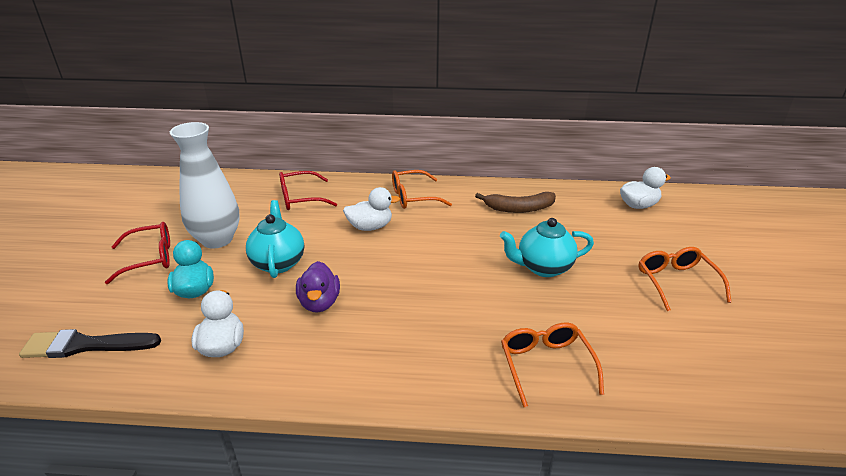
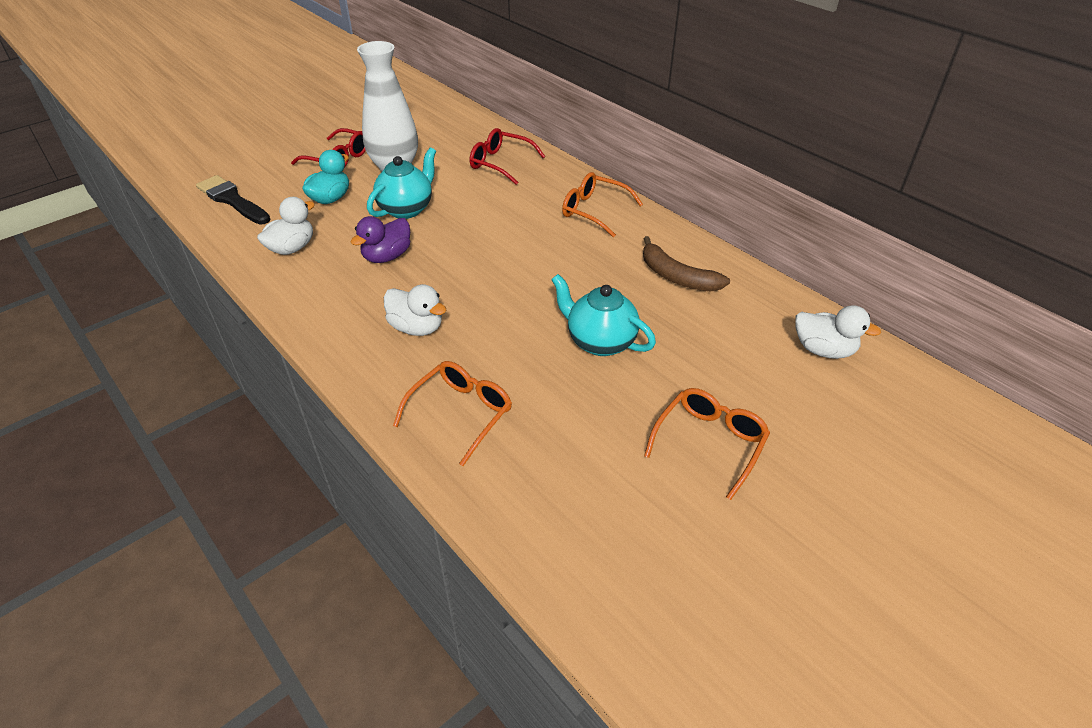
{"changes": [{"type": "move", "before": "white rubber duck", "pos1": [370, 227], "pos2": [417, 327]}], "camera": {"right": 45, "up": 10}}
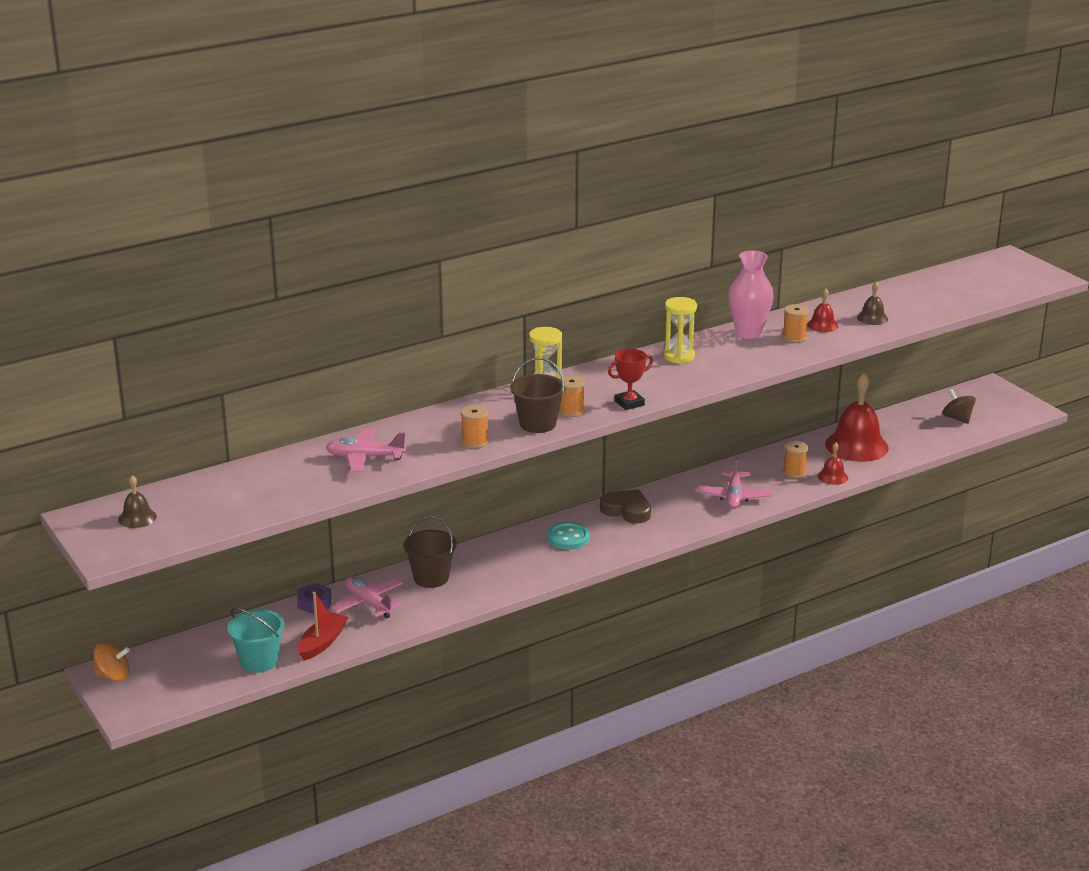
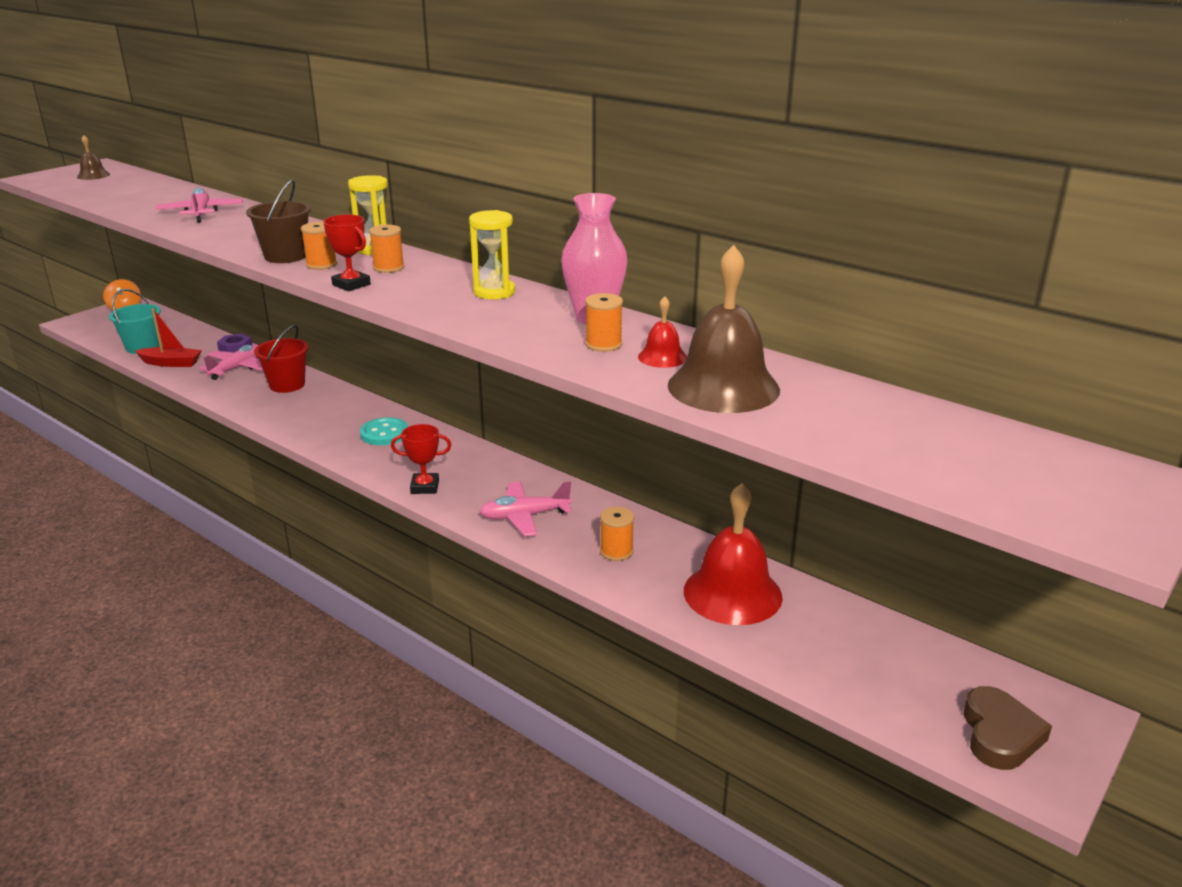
{"changes": [{"type": "recolor", "before": "russet bucket", "after": "scarlet bucket", "pos1": [431, 578], "pos2": [287, 385]}, {"type": "move", "before": "orange-coloured reel of thread", "pos1": [475, 442], "pos2": [388, 268]}, {"type": "insert", "after": "scarlet prize cup", "pos2": [425, 487]}, {"type": "resize", "before": "russet bell", "pos1": [872, 318], "pos2": [723, 387], "scale": 2.13}, {"type": "move", "before": "russet love heart", "pos1": [627, 510], "pos2": [1000, 734]}, {"type": "delete", "before": "scarlet bell", "pos1": [832, 477]}, {"type": "delete", "before": "russet spinning top", "pos1": [957, 418]}], "camera": {"right": 70, "up": 0}}
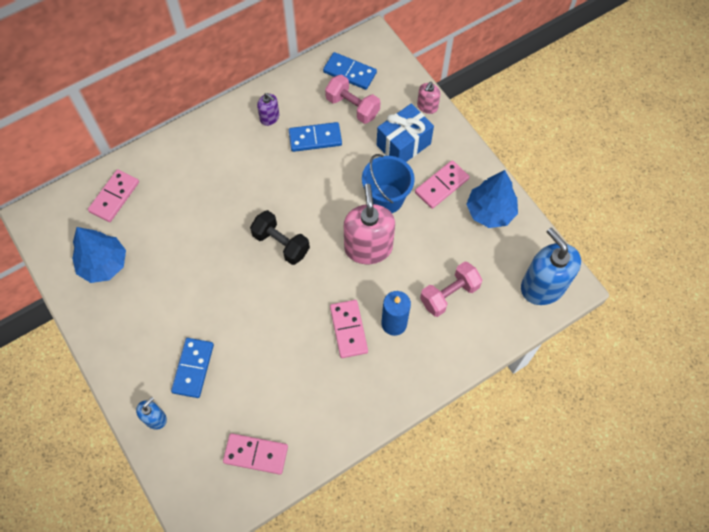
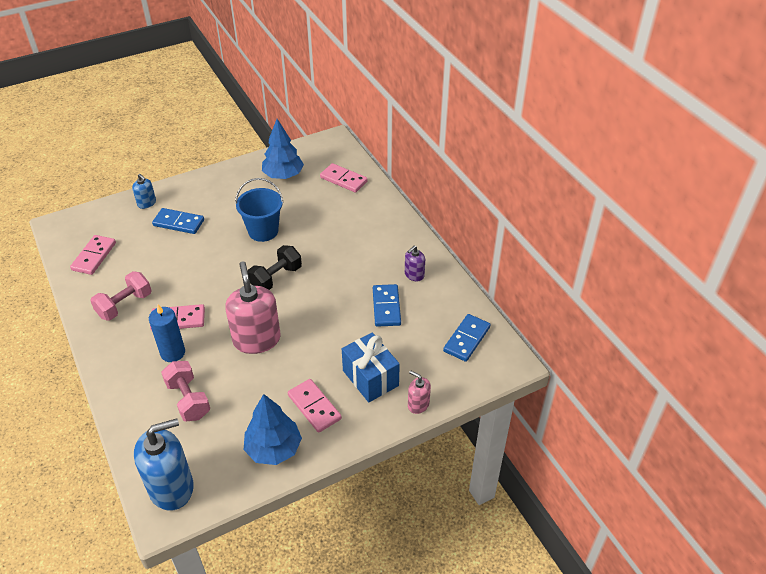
{"changes": [{"type": "move", "before": "rosy free weight", "pos1": [352, 107], "pos2": [124, 305]}, {"type": "rotate", "before": "rosy pump bottle", "pos1": [368, 247], "pos2": [257, 339], "turn": -105}, {"type": "move", "before": "royal blue bucket", "pos1": [386, 199], "pos2": [263, 231]}], "camera": {"right": 95, "up": -20}}
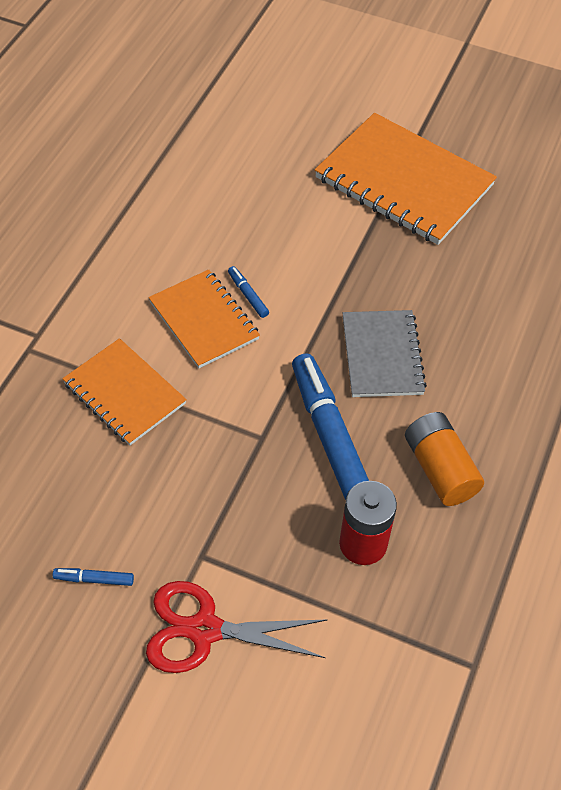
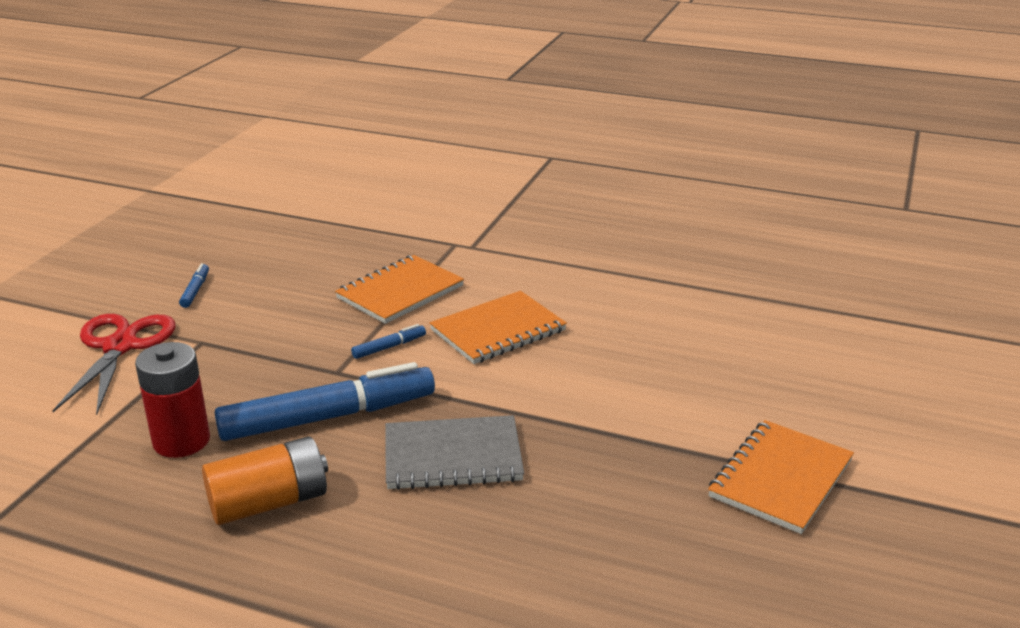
{"changes": [{"type": "move", "before": "royal blue marker pen", "pos1": [247, 295], "pos2": [389, 347]}, {"type": "resize", "before": "orange-coloured exercise book", "pos1": [403, 182], "pos2": [780, 478], "scale": 0.61}], "camera": {"right": 90, "up": -25}}
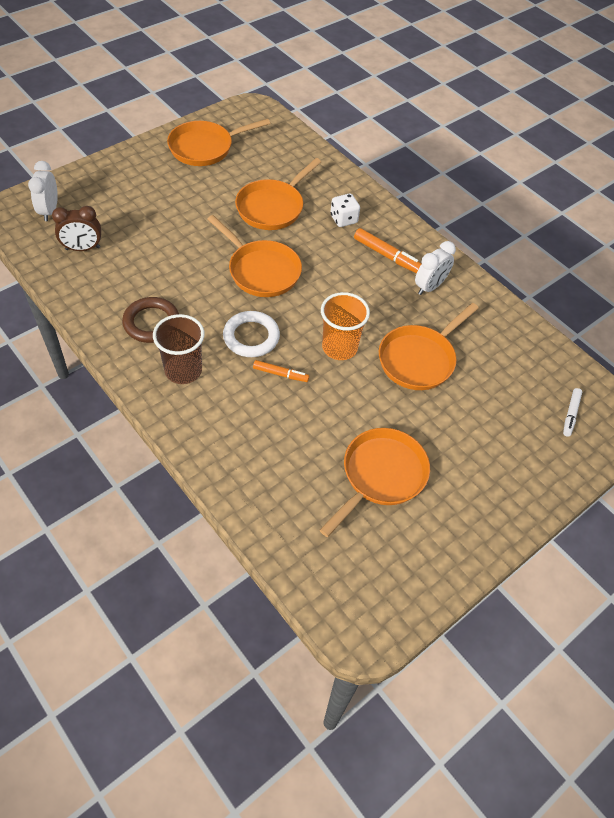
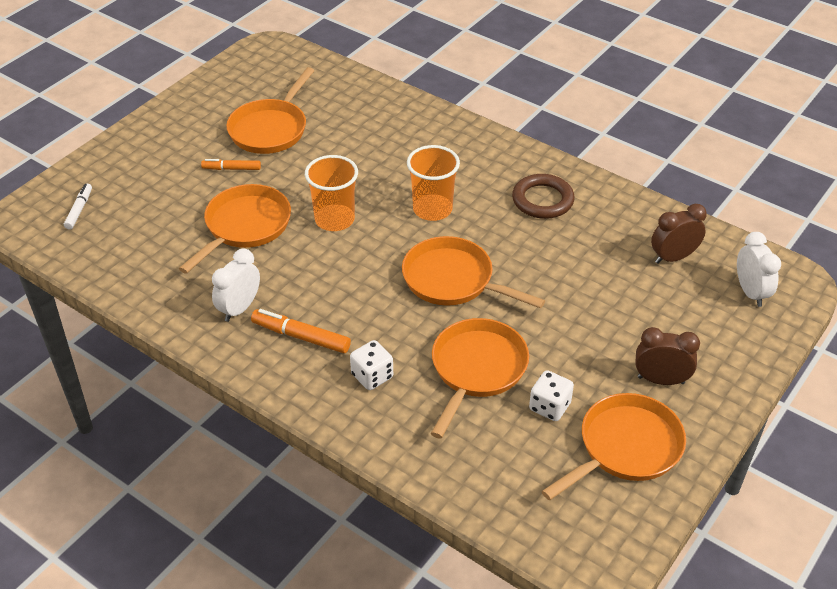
{"changes": [{"type": "move", "before": "orange-coloured marker pen", "pos1": [280, 374], "pos2": [231, 169]}, {"type": "replace", "before": "white ring", "after": "orange-coloured cup", "pos1": [251, 337], "pos2": [432, 209]}, {"type": "insert", "after": "white die", "pos2": [549, 407]}, {"type": "insert", "after": "russet clock", "pos2": [661, 380]}, {"type": "delete", "before": "russet cup", "pos1": [183, 370]}], "camera": {"right": 170, "up": -10}}
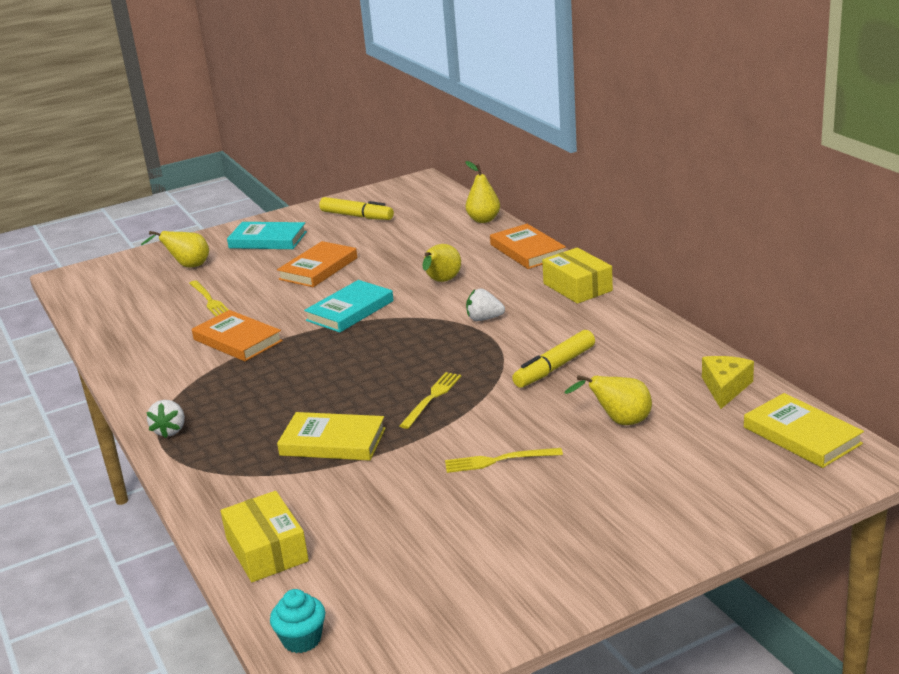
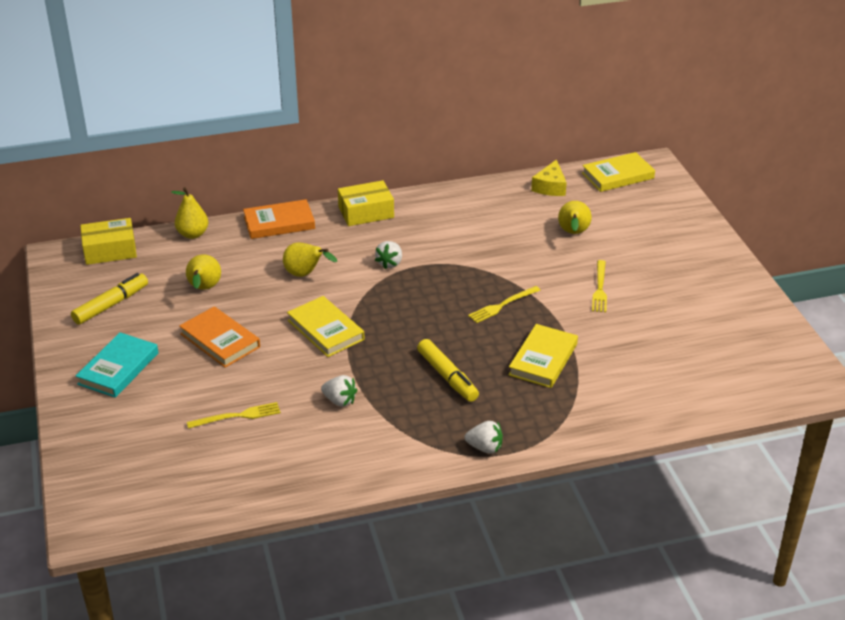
{"changes": [{"type": "move", "before": "golden parcel", "pos1": [267, 550], "pos2": [110, 250]}, {"type": "move", "before": "golden pear", "pos1": [187, 266], "pos2": [204, 289]}, {"type": "recolor", "before": "aqua hardcover", "after": "golden hardcover", "pos1": [350, 311], "pos2": [325, 330]}, {"type": "replace", "before": "orange-coloured hardcover", "after": "white berry", "pos1": [237, 340], "pos2": [340, 401]}, {"type": "move", "before": "golden marker pen", "pos1": [554, 367], "pos2": [447, 377]}, {"type": "rotate", "before": "golden dinner fork", "pos1": [432, 398], "pos2": [502, 305], "turn": -75}, {"type": "rotate", "before": "golden cheese", "pos1": [725, 388], "pos2": [550, 187], "turn": -105}, {"type": "delete", "before": "aqua muffin", "pos1": [302, 639]}], "camera": {"right": -80, "up": 10}}
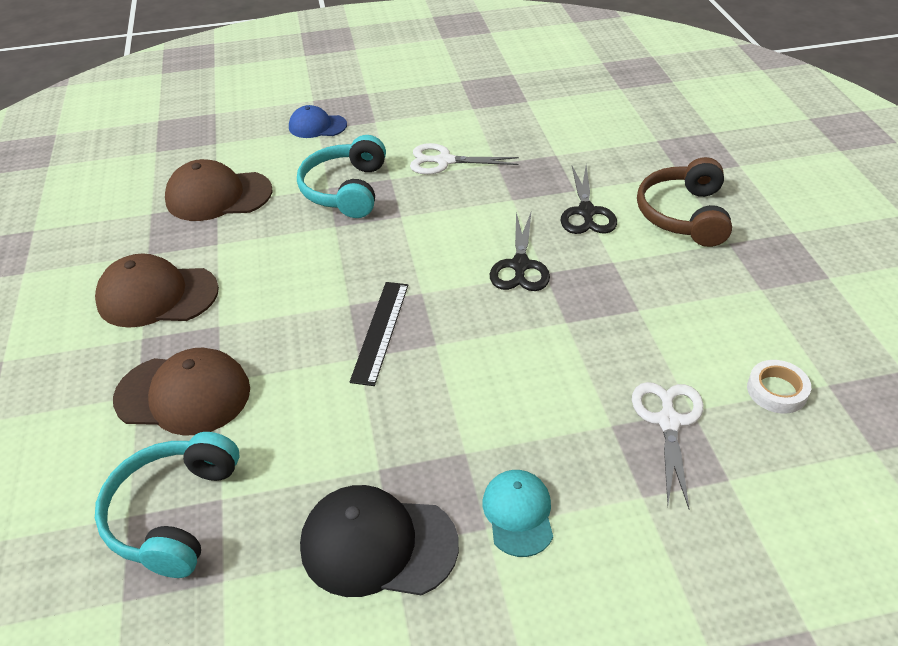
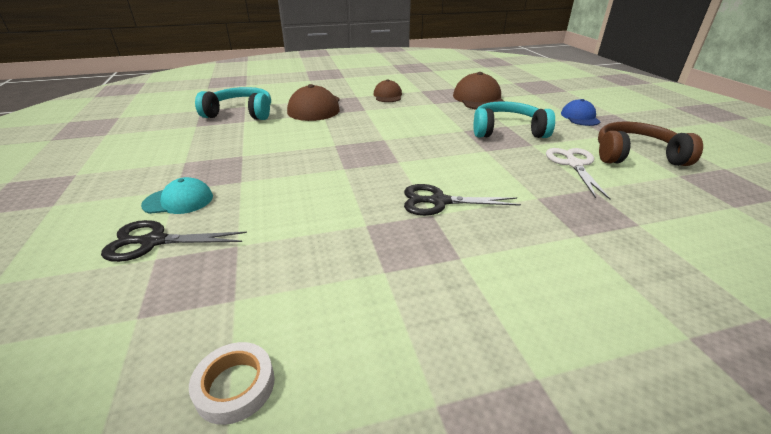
{"changes": [{"type": "move", "before": "black shears", "pos1": [586, 212], "pos2": [154, 241]}, {"type": "resize", "before": "russet peaked cap", "pos1": [157, 296], "pos2": [388, 96], "scale": 0.61}, {"type": "move", "before": "russet headset", "pos1": [684, 215], "pos2": [636, 156]}, {"type": "delete", "before": "black peaked cap", "pos1": [378, 545]}, {"type": "delete", "before": "black ruler", "pos1": [381, 331]}, {"type": "delete", "before": "white shears", "pos1": [668, 421]}], "camera": {"right": 85, "up": -10}}
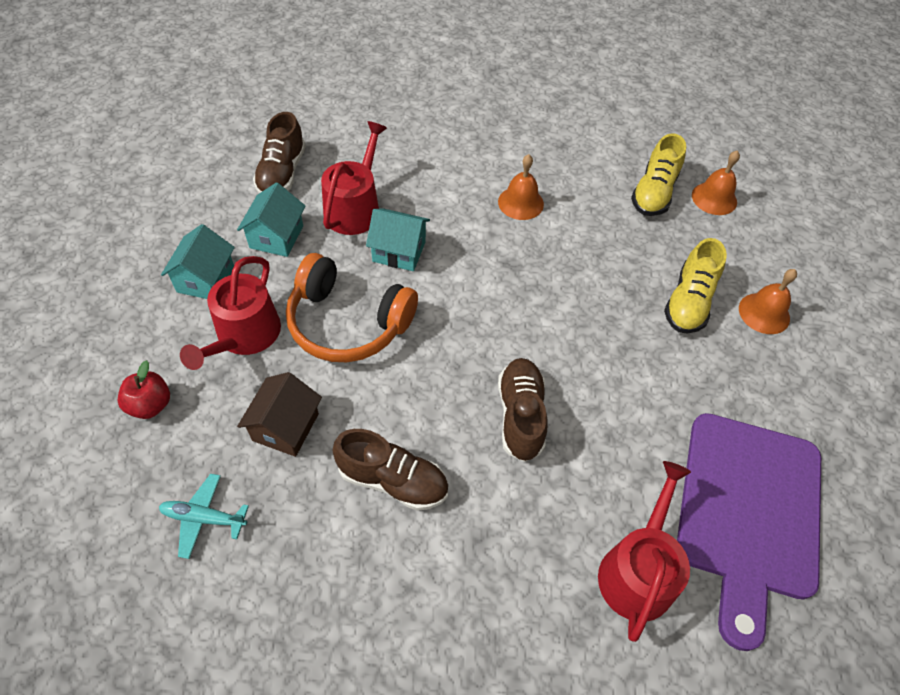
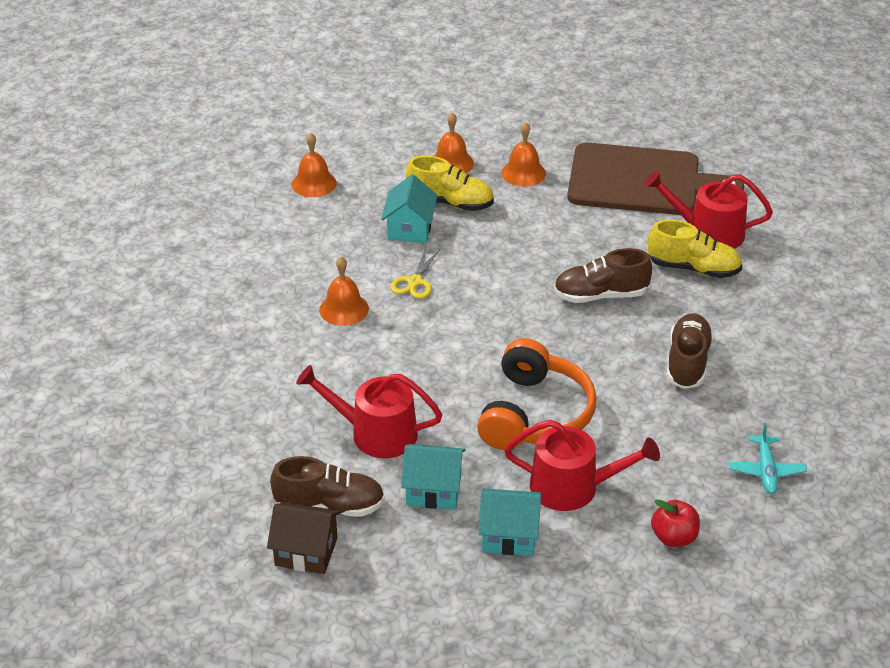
{"changes": [{"type": "move", "before": "russet toy house", "pos1": [285, 427], "pos2": [306, 551]}, {"type": "move", "before": "aqua toy house", "pos1": [399, 251], "pos2": [410, 228]}, {"type": "insert", "after": "golden shears", "pos2": [415, 282]}, {"type": "insert", "after": "orange-coloured bell", "pos2": [523, 173]}, {"type": "recolor", "before": "violet cutting board", "after": "russet cutting board", "pos1": [748, 511], "pos2": [641, 181]}, {"type": "move", "before": "golden shoe", "pos1": [653, 193], "pos2": [693, 268]}], "camera": {"right": -95, "up": -15}}
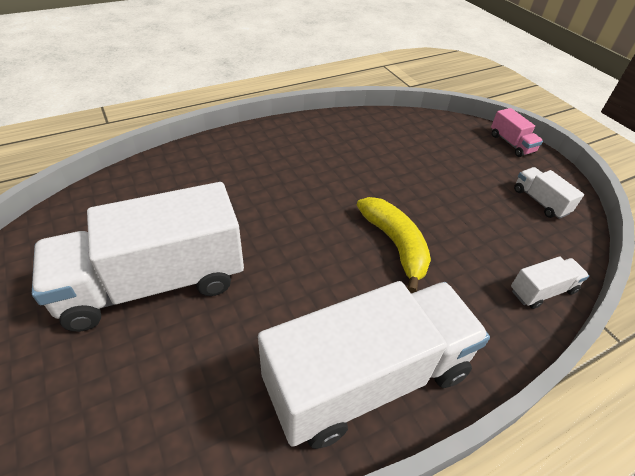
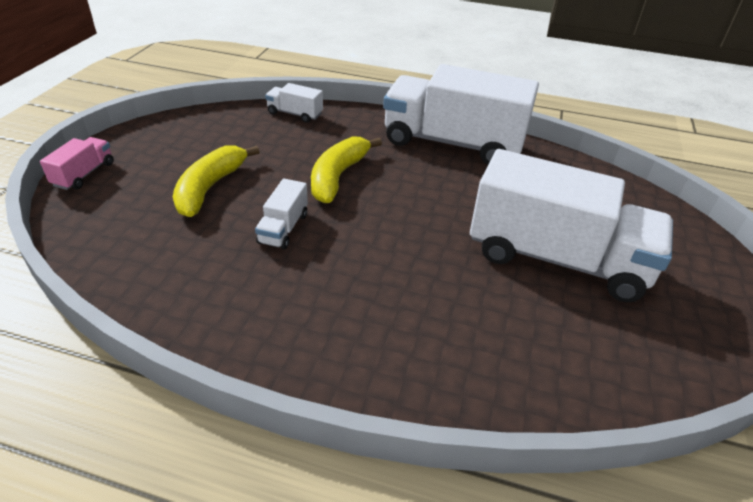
{"changes": [{"type": "insert", "after": "golden toy banana", "pos2": [210, 188]}, {"type": "move", "before": "white truck", "pos1": [540, 201], "pos2": [283, 228]}], "camera": {"right": -135, "up": -5}}
